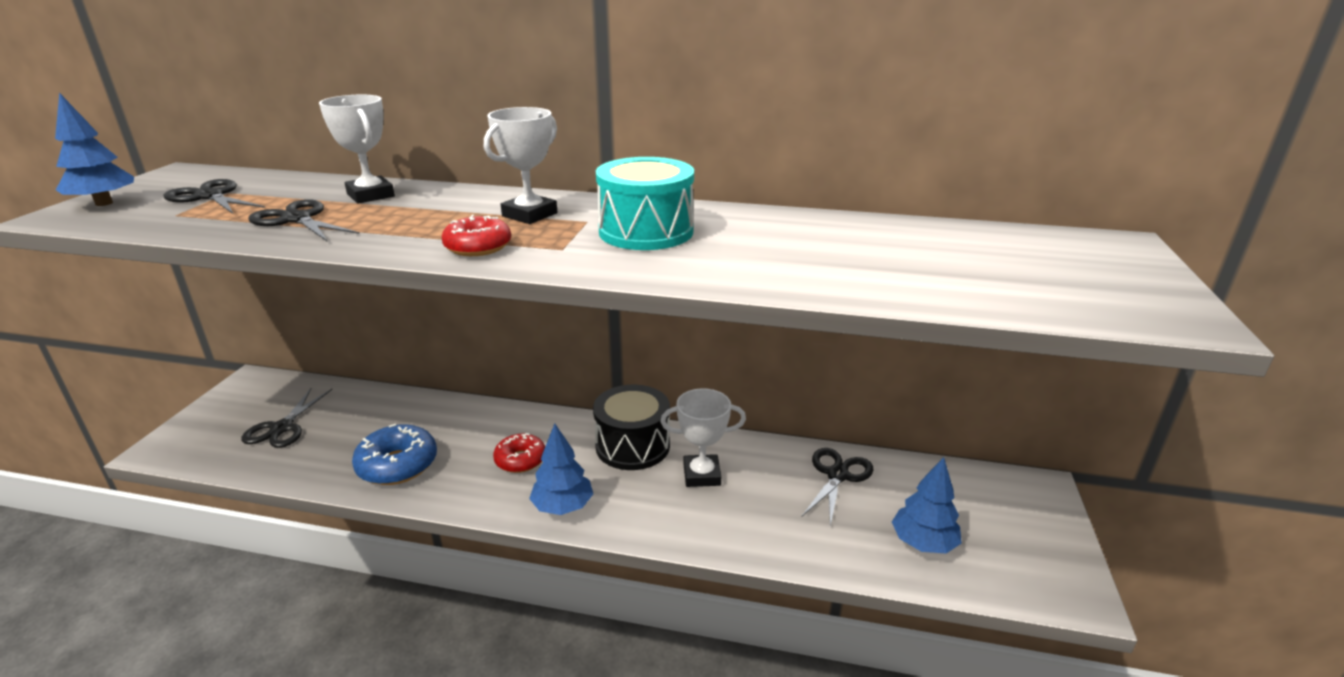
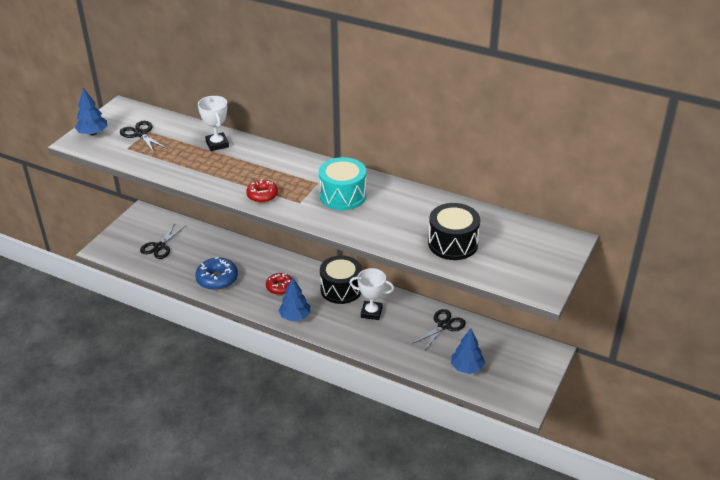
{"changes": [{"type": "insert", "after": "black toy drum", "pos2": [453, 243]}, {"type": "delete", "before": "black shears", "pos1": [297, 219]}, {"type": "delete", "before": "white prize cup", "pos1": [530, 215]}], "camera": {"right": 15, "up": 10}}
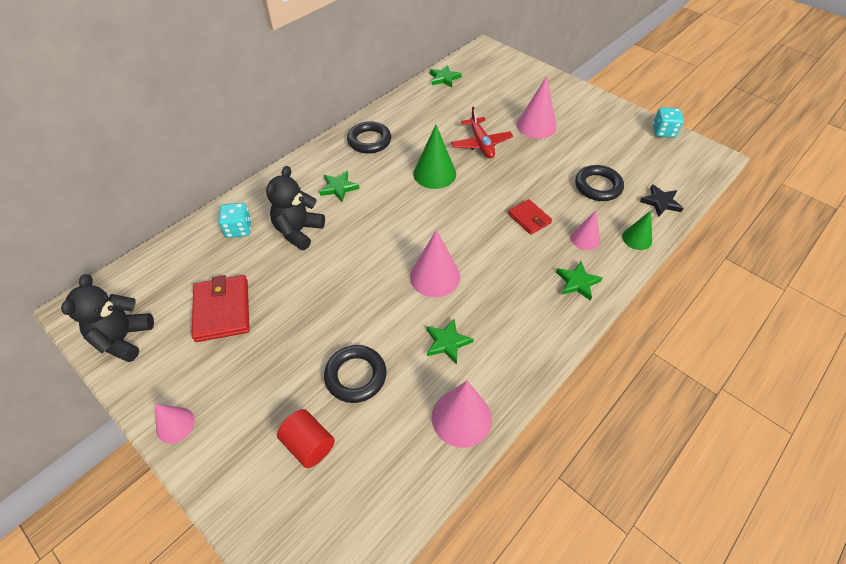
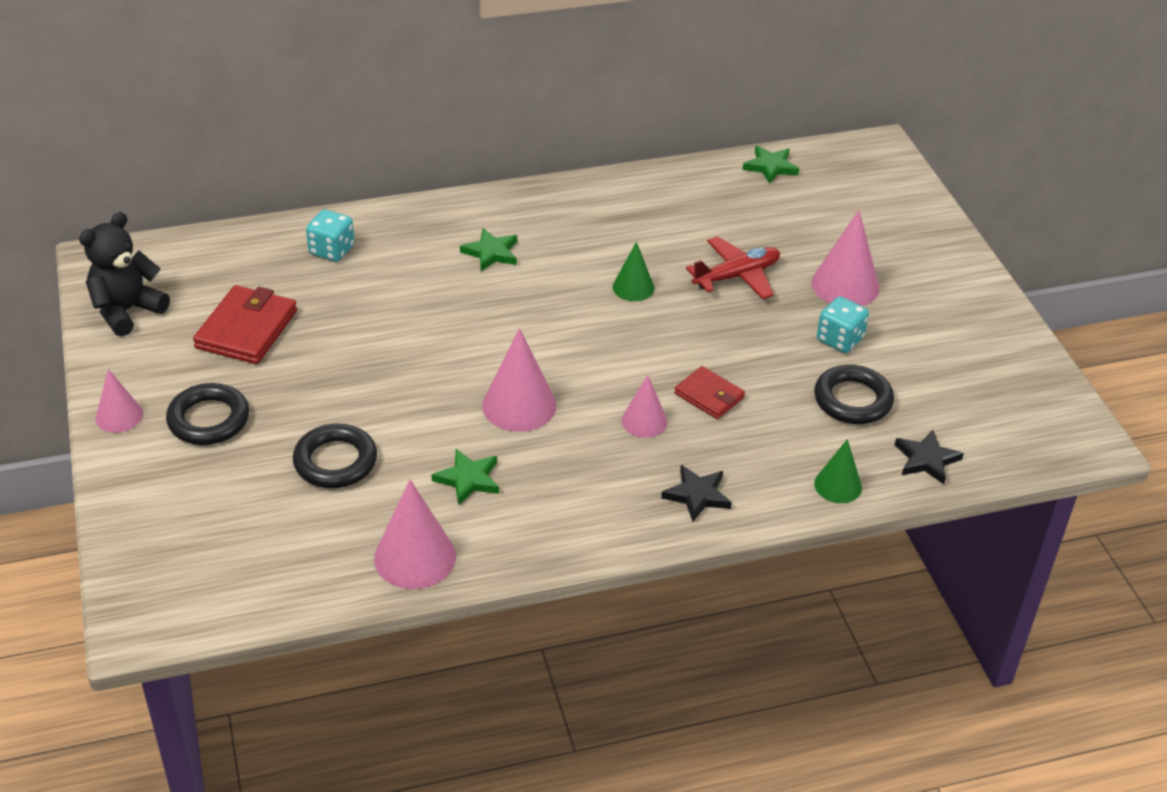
{"changes": [{"type": "move", "before": "black ring", "pos1": [369, 141], "pos2": [209, 419]}, {"type": "resize", "before": "leaf-green cone", "pos1": [434, 173], "pos2": [633, 287], "scale": 0.61}, {"type": "move", "before": "rosy cone", "pos1": [585, 239], "pos2": [644, 421]}, {"type": "recolor", "before": "leaf-green five-pointed star", "after": "black five-pointed star", "pos1": [577, 282], "pos2": [697, 495]}, {"type": "rotate", "before": "scarlet card wallet", "pos1": [529, 218], "pos2": [709, 396], "turn": -45}, {"type": "rotate", "before": "scarlet aeroplane", "pos1": [481, 144], "pos2": [736, 276], "turn": -135}, {"type": "move", "before": "aqua die", "pos1": [663, 132], "pos2": [839, 339]}, {"type": "delete", "before": "black teddy", "pos1": [298, 231]}, {"type": "delete", "before": "scarlet cylinder", "pos1": [309, 445]}], "camera": {"right": 30, "up": -10}}
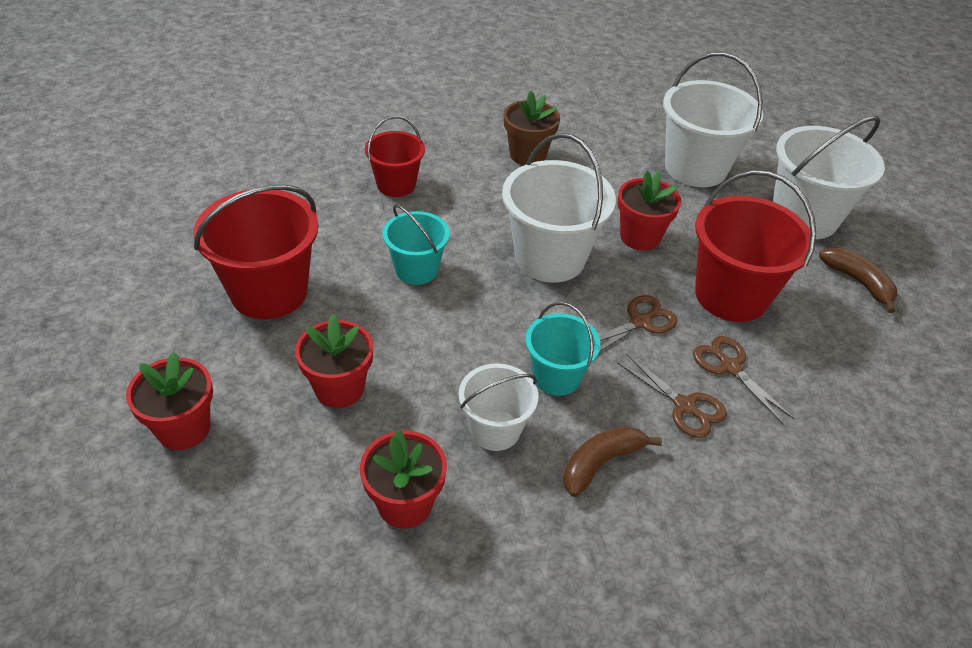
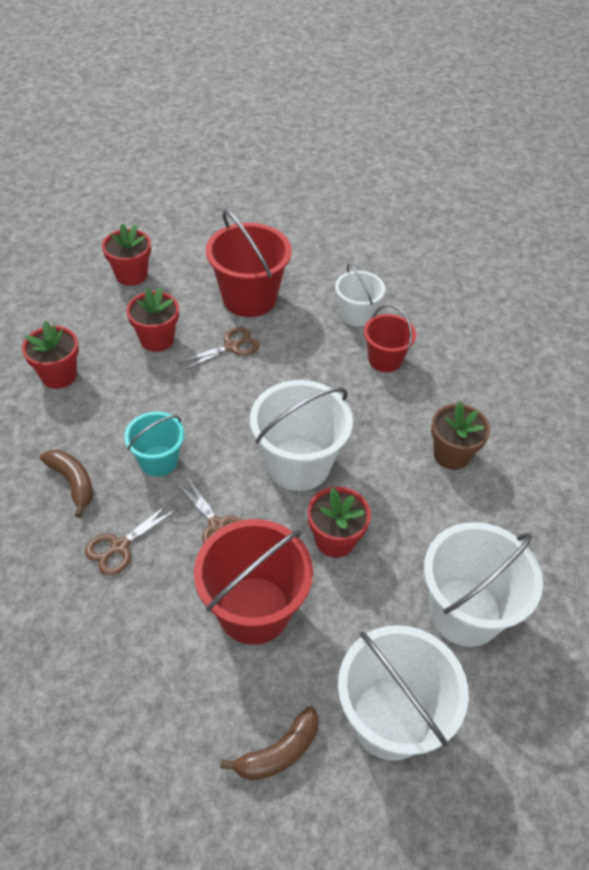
{"changes": [{"type": "move", "before": "russet shears", "pos1": [730, 367], "pos2": [231, 347]}, {"type": "move", "before": "white bucket", "pos1": [495, 429], "pos2": [356, 315]}, {"type": "delete", "before": "aqua bucket", "pos1": [416, 269]}], "camera": {"right": 90, "up": 5}}
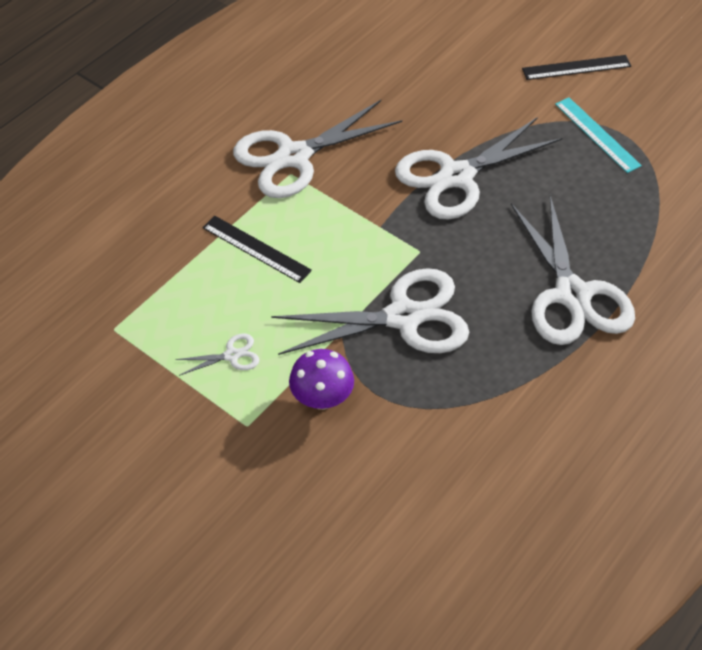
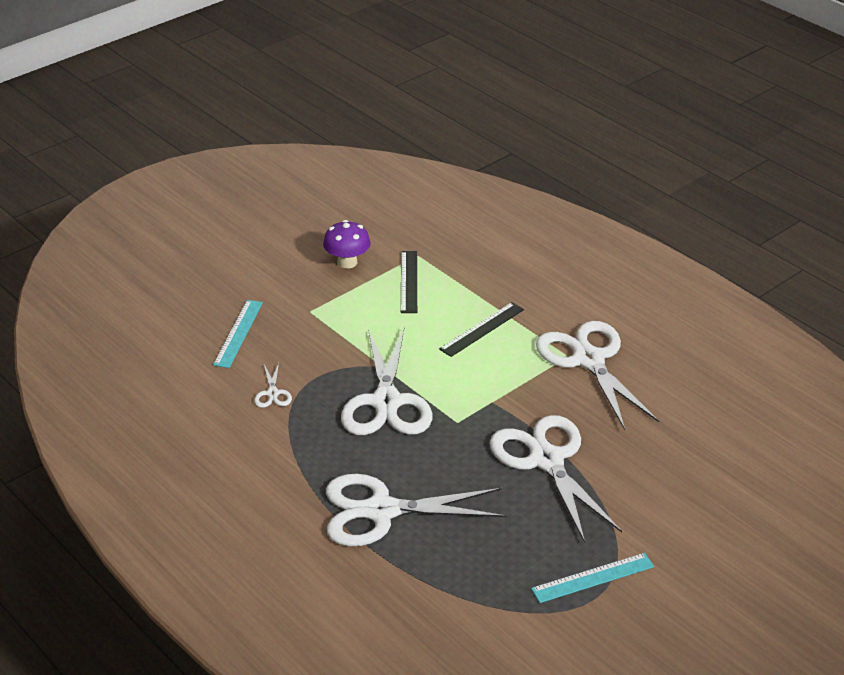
{"changes": [{"type": "insert", "after": "aqua ruler", "pos2": [238, 333]}, {"type": "move", "before": "white shears", "pos1": [232, 355], "pos2": [273, 393]}, {"type": "move", "before": "violet mushroom", "pos1": [322, 398], "pos2": [347, 262]}, {"type": "move", "before": "black ruler", "pos1": [576, 67], "pos2": [409, 281]}], "camera": {"right": 100, "up": -15}}
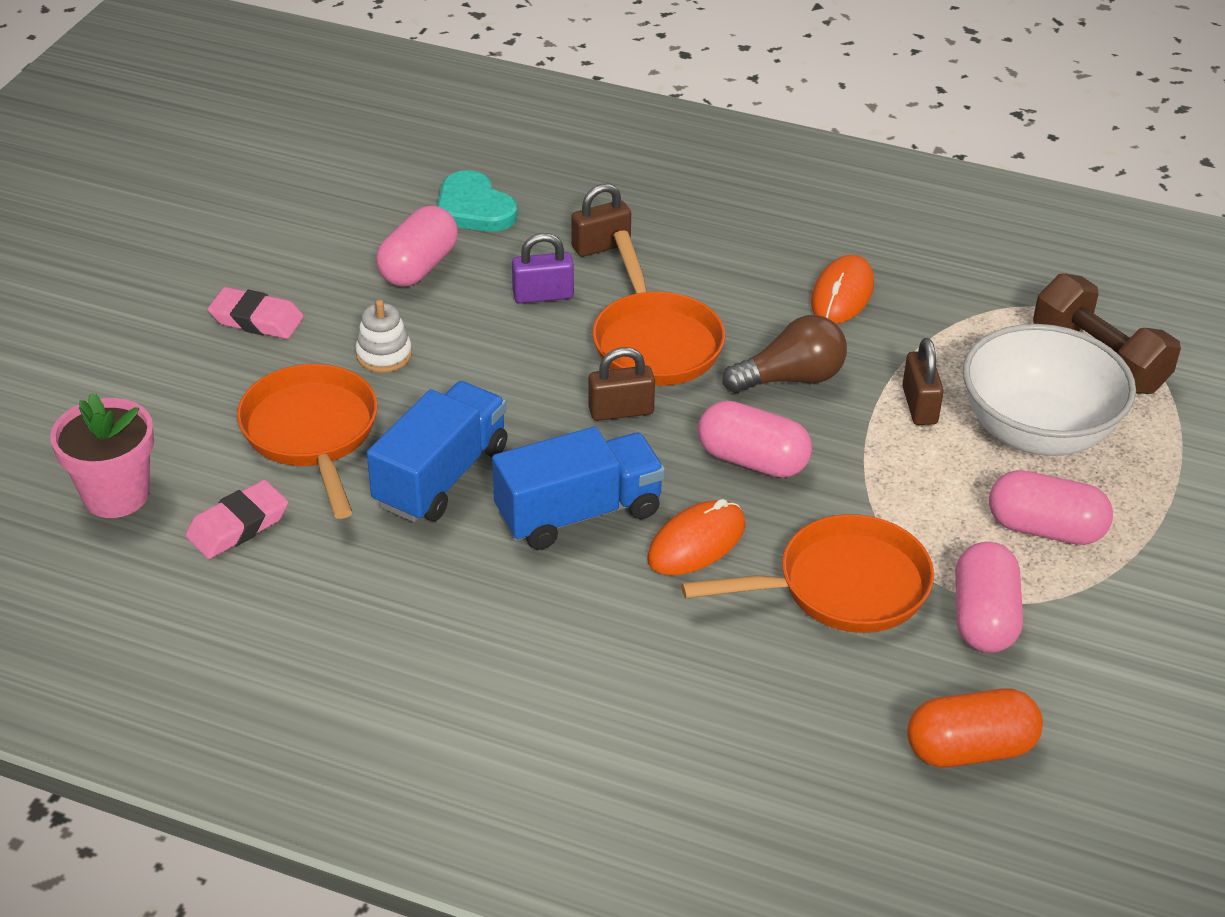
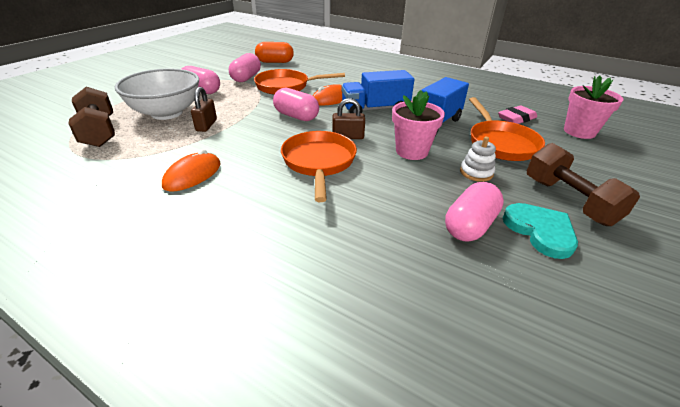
{"changes": [{"type": "insert", "after": "rosy flower pot", "pos2": [411, 151]}, {"type": "move", "before": "aqua love heart", "pos1": [473, 208], "pos2": [540, 231]}, {"type": "replace", "before": "rosy pencil eraser", "after": "russet free weight", "pos1": [256, 320], "pos2": [568, 201]}, {"type": "delete", "before": "violet lock", "pos1": [543, 295]}, {"type": "delete", "before": "russet lock", "pos1": [601, 246]}, {"type": "delete", "before": "russet bulb", "pos1": [791, 378]}], "camera": {"right": -170, "up": -5}}
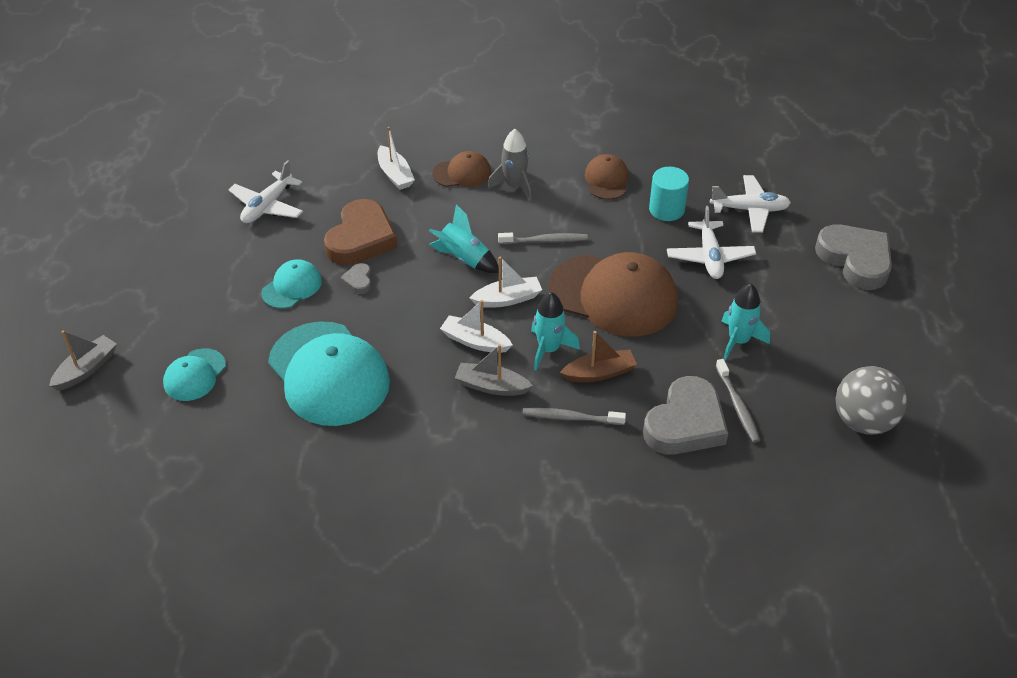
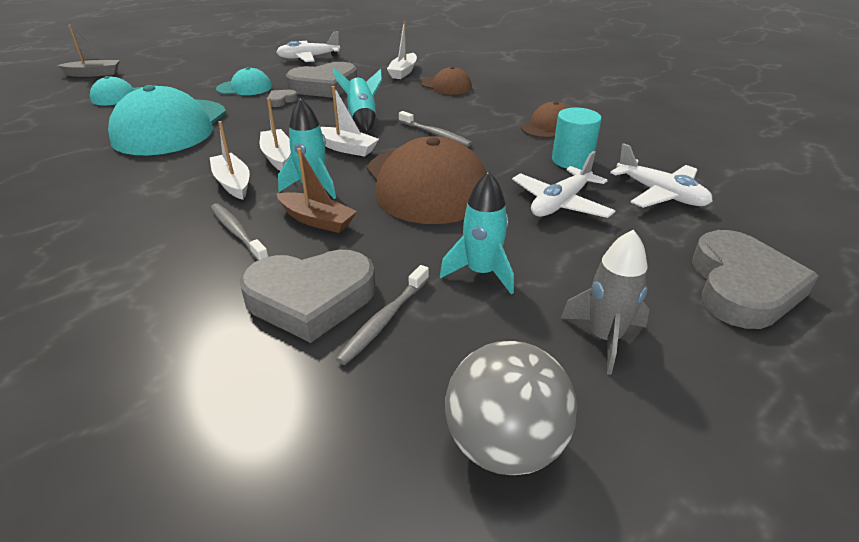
{"changes": [{"type": "recolor", "before": "gray toy boat", "after": "white toy boat", "pos1": [491, 386], "pos2": [233, 183]}, {"type": "recolor", "before": "russet love heart", "after": "gray love heart", "pos1": [361, 238], "pos2": [324, 86]}, {"type": "move", "before": "gray rocket", "pos1": [514, 186], "pos2": [604, 338]}], "camera": {"right": 45, "up": -10}}
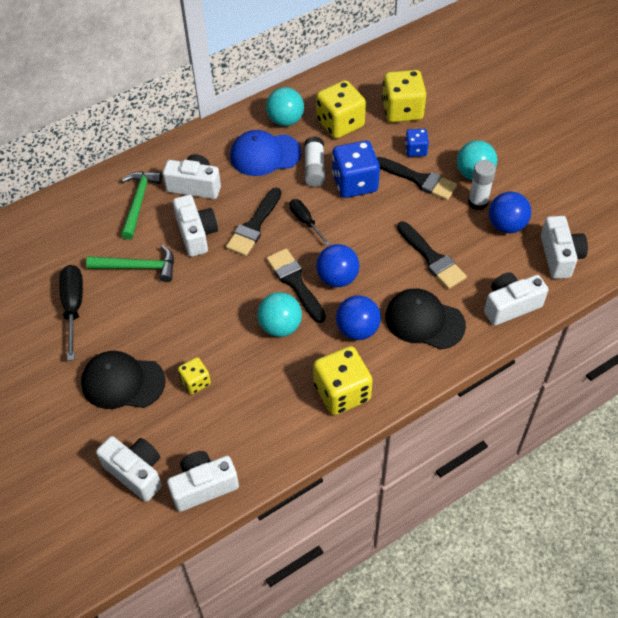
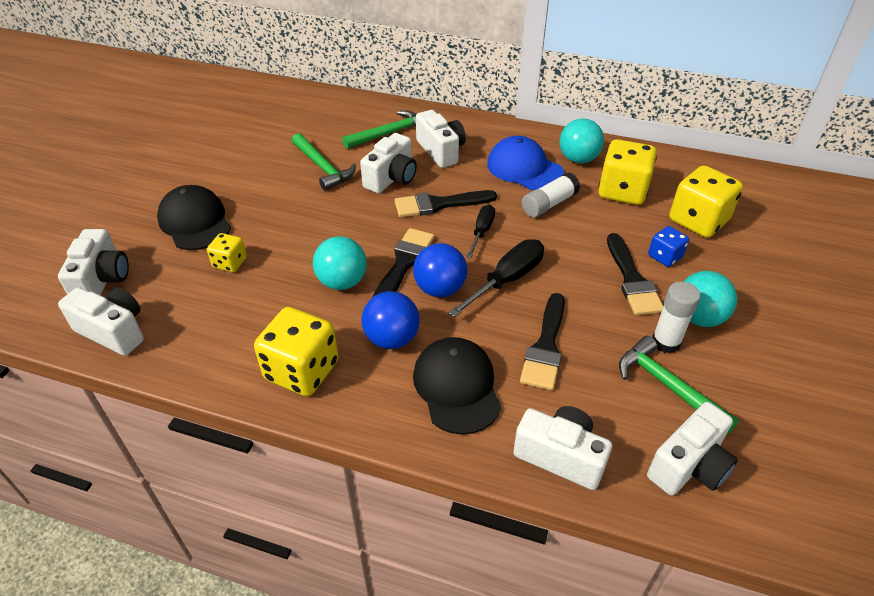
{"changes": [{"type": "move", "before": "black flat screwdriver", "pos1": [73, 307], "pos2": [507, 280]}, {"type": "replace", "before": "royal blue play ball", "after": "leaf-green carpenter's hammer", "pos1": [506, 225], "pos2": [668, 386]}, {"type": "delete", "before": "royal blue die", "pos1": [355, 183]}], "camera": {"right": 50, "up": -10}}
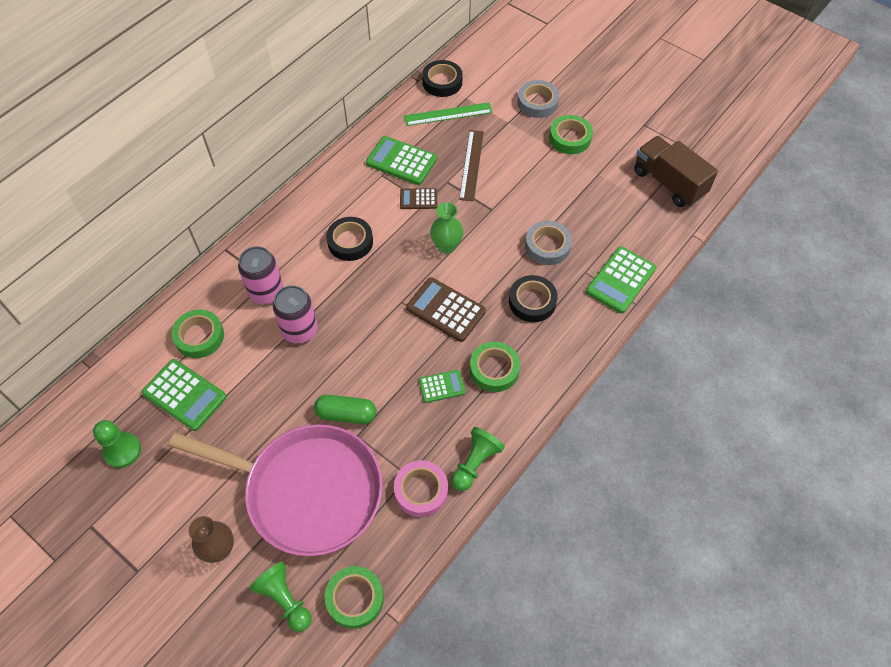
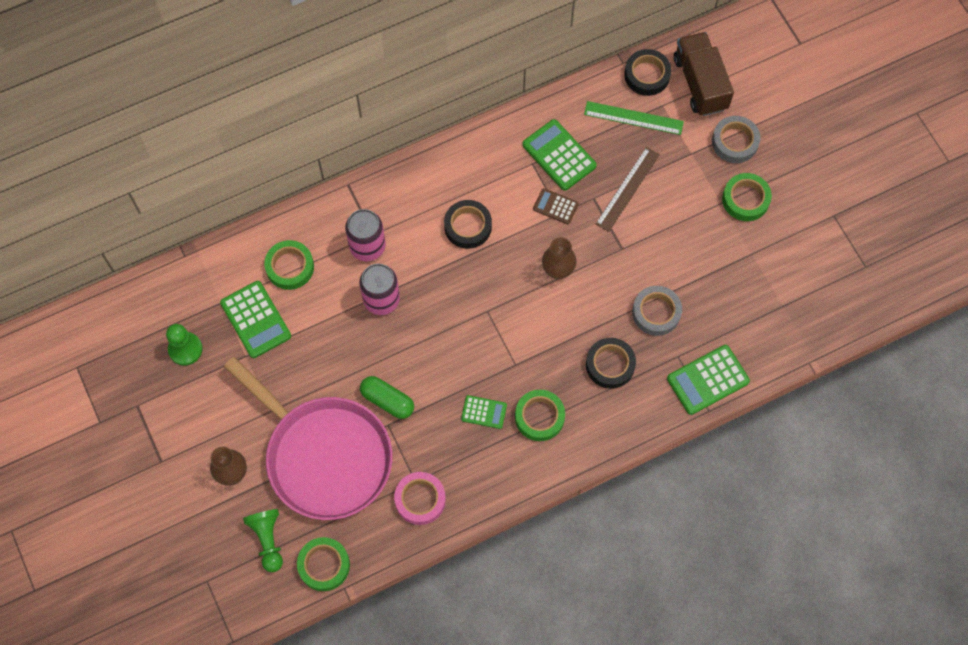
{"changes": [{"type": "recolor", "before": "leaf-green flower vase", "after": "russet flower vase", "pos1": [446, 246], "pos2": [557, 270]}, {"type": "move", "before": "russet truck", "pos1": [669, 183], "pos2": [700, 83]}, {"type": "delete", "before": "russet pocket calculator", "pos1": [446, 310]}, {"type": "delete", "before": "leaf-green pawn", "pos1": [475, 463]}], "camera": {"right": 25, "up": 10}}
